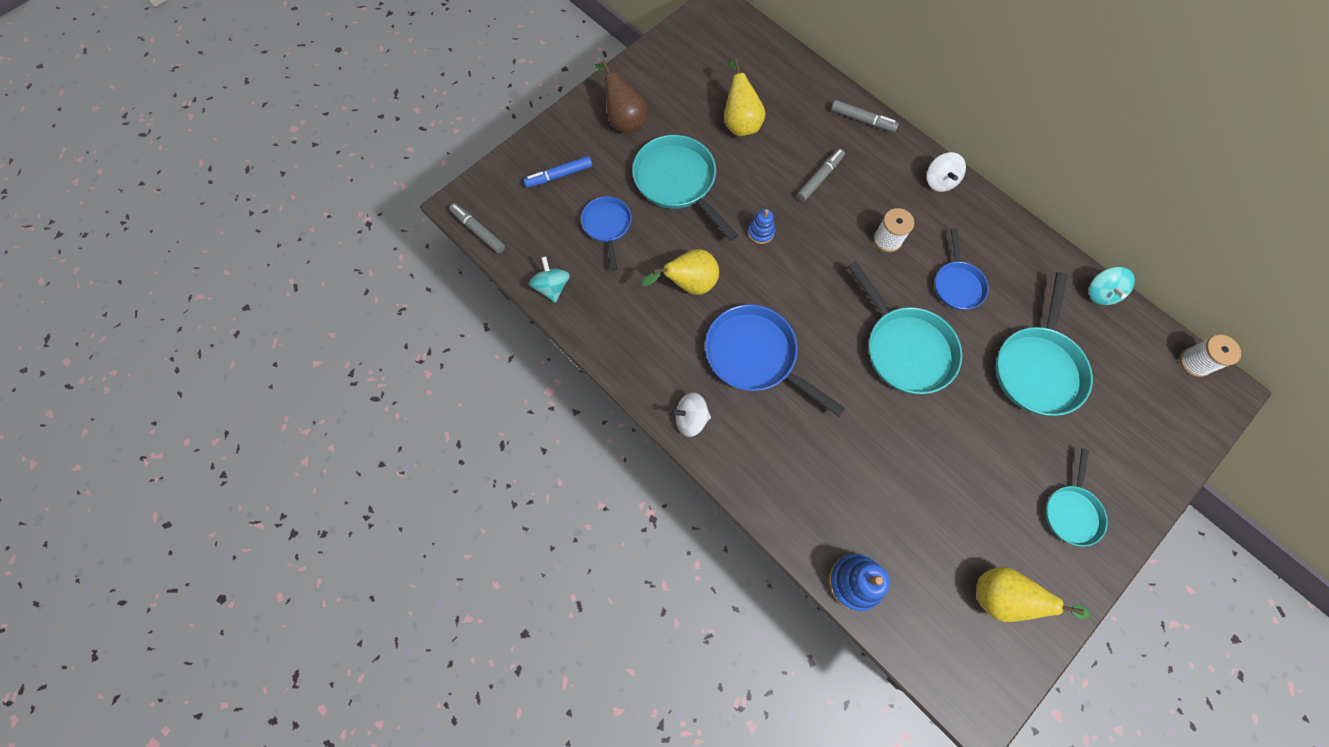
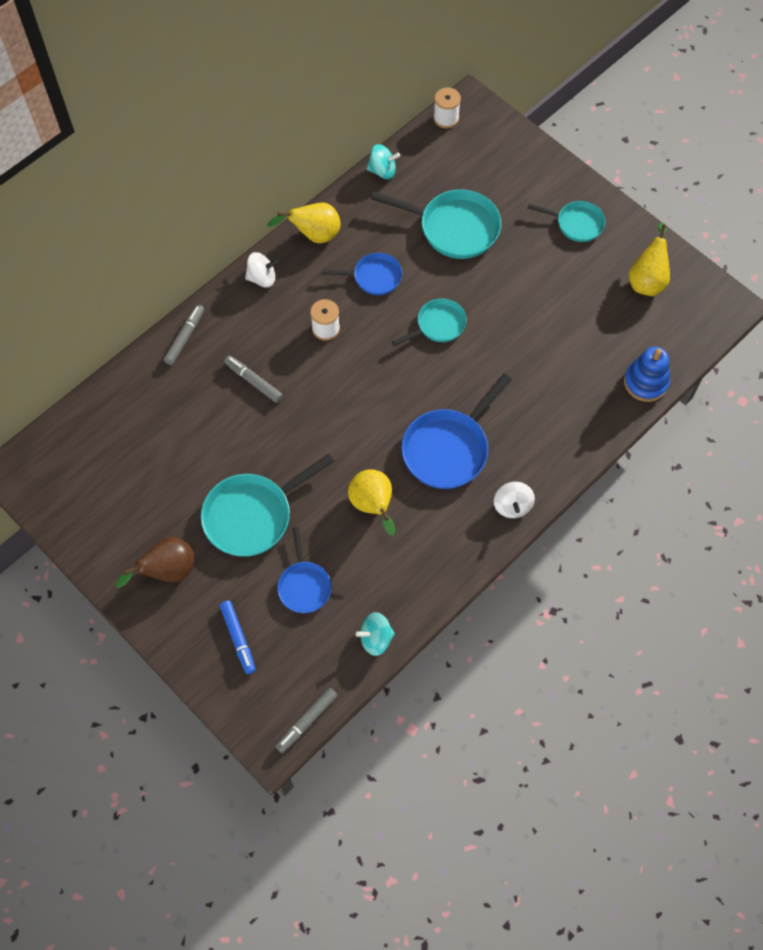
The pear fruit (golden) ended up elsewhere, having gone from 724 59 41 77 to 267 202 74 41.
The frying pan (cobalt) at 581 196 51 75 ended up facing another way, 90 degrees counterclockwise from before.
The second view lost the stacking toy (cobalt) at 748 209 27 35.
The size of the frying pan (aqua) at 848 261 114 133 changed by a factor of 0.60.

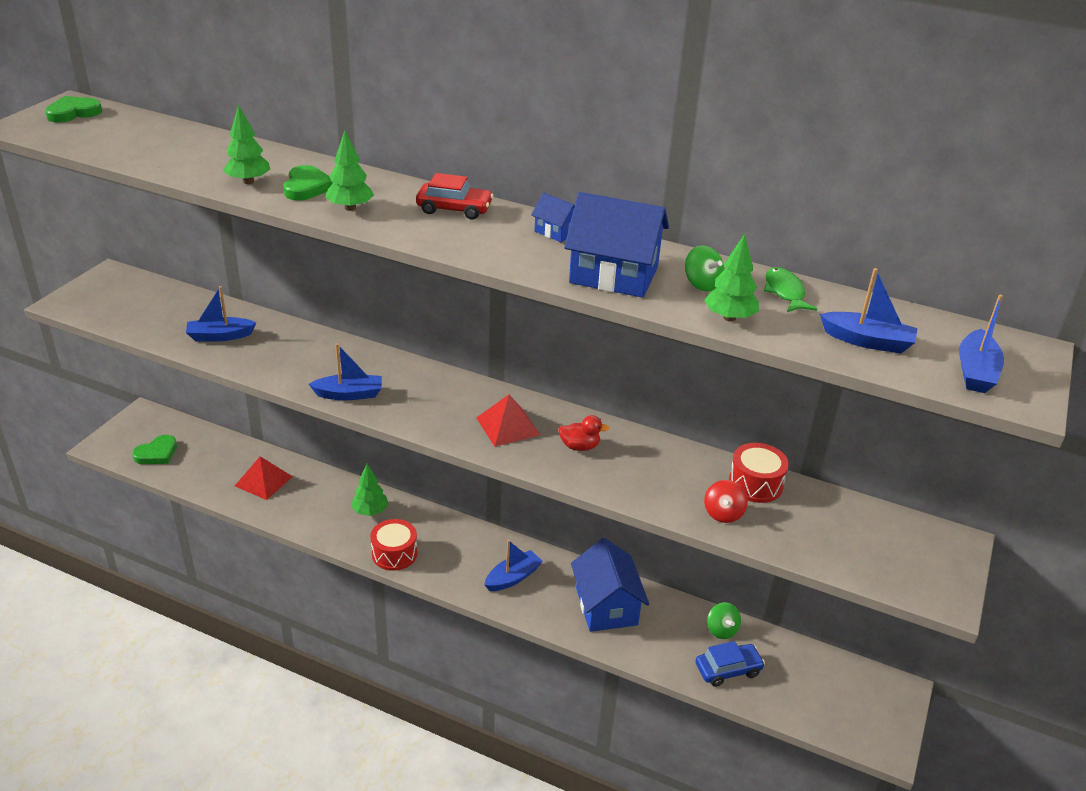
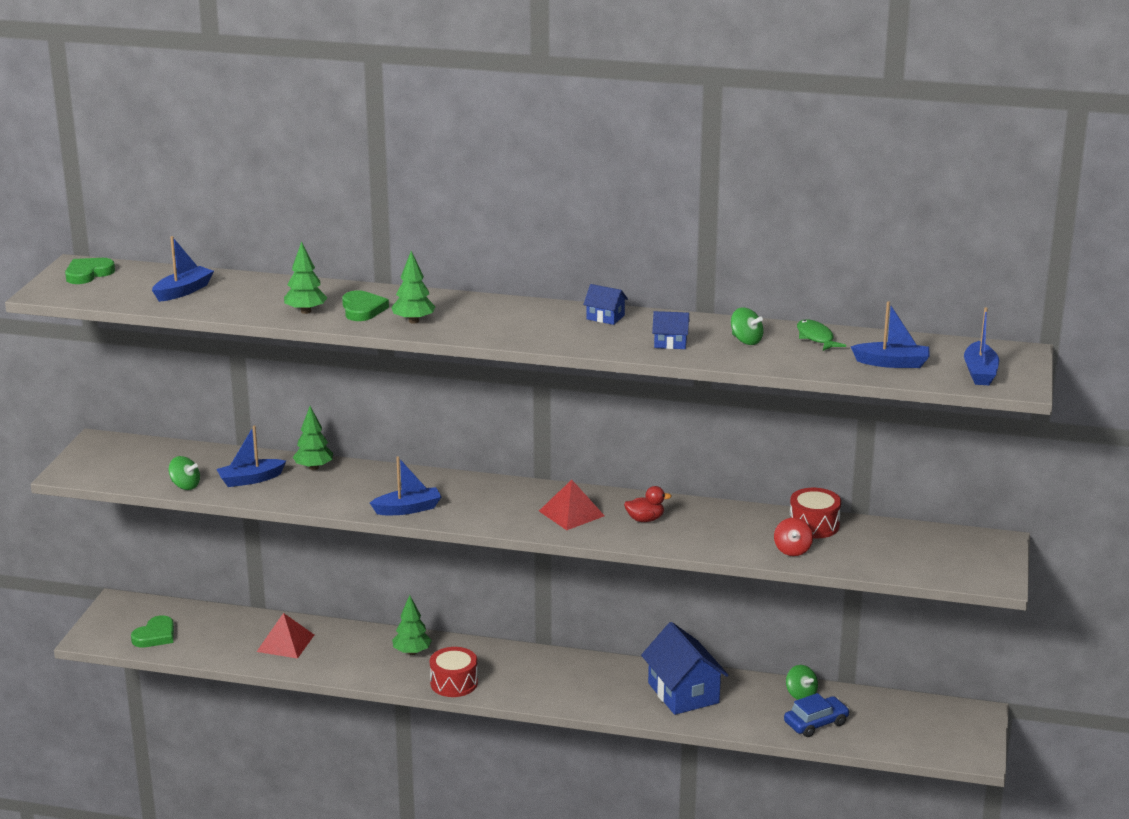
The second view lost the toy car (crimson) at 416 173 77 47.
The size of the cottage (cobalt) at 564 192 105 106 changed by a factor of 0.47.
The fir tree (leaf-green) ended up elsewhere, having gone from 704 234 55 88 to 293 406 40 64.
The toy boat (cobalt) ended up elsewhere, having gone from 484 540 59 51 to 152 236 62 66.
The second view gained the spinning top (leaf-green) at 168 456 32 34.

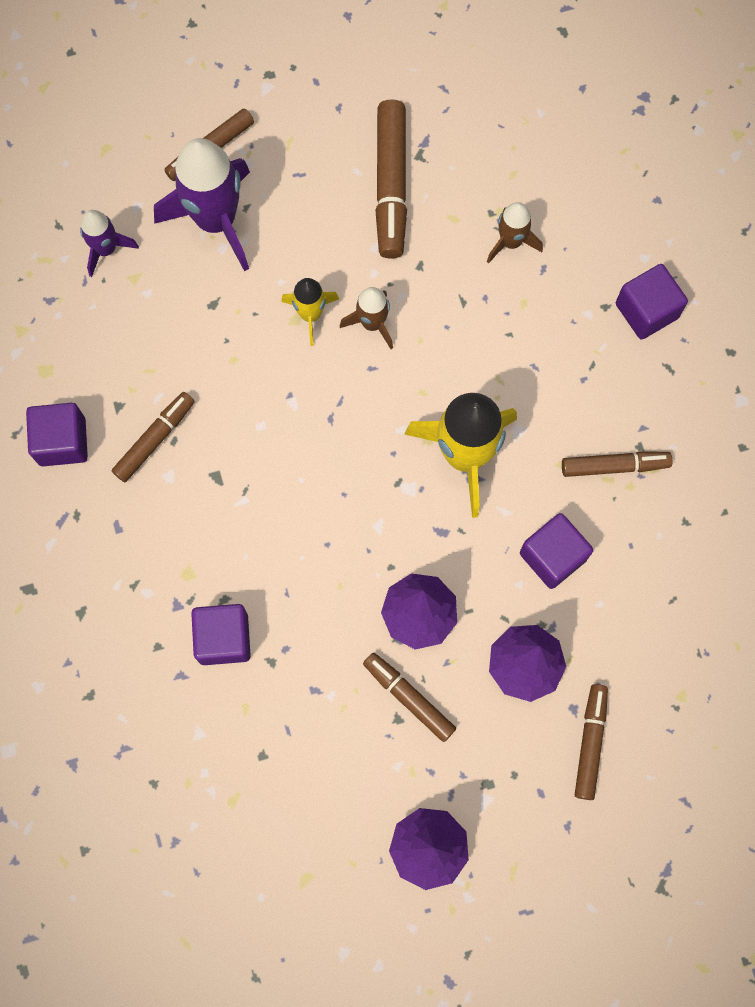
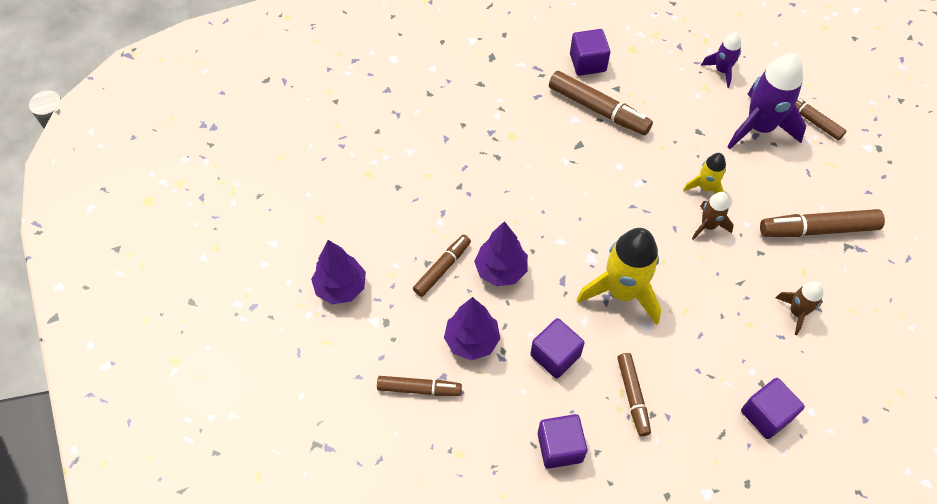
The size of the felt pen (brown) at 111 392 84 90 changed by a factor of 1.57.
The cube (purple) ended up elsewhere, having gone from 191 604 60 61 to 538 414 49 55.

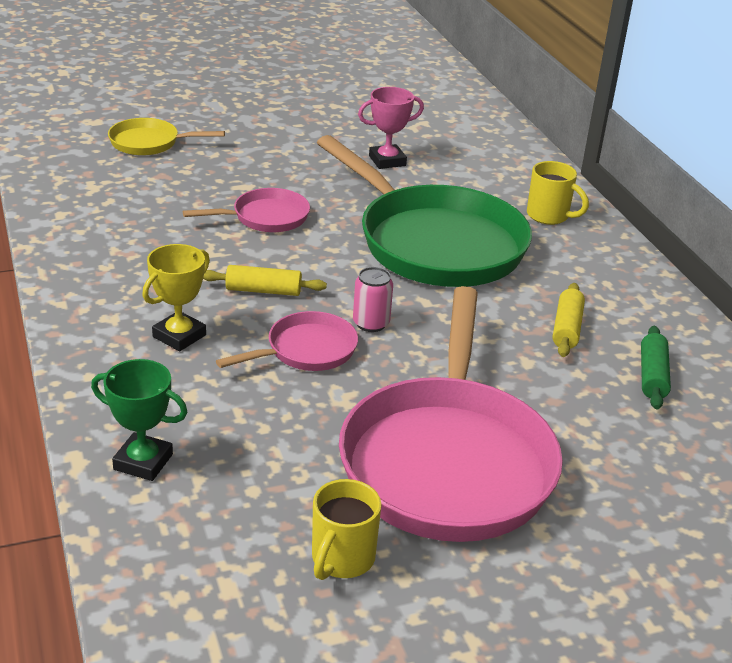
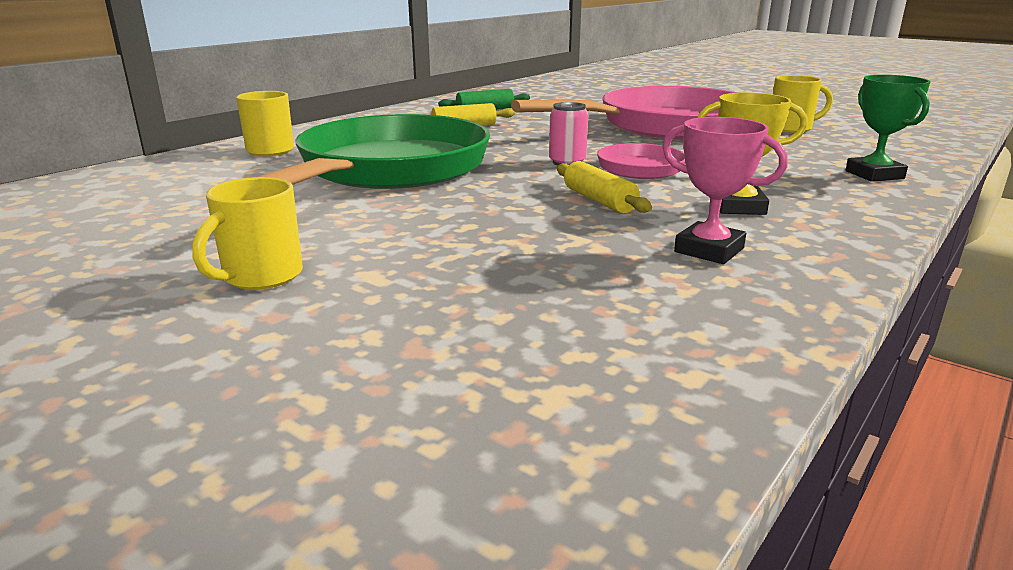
The trophy (pink) ended up elsewhere, having gone from 358 87 66 82 to 662 117 126 147.
The second view lost the frying pan (golden) at 108 118 117 38.
The second view lost the frying pan (pink) at 183 188 127 44.
The second view gained the mug (golden) at 192 177 111 113.

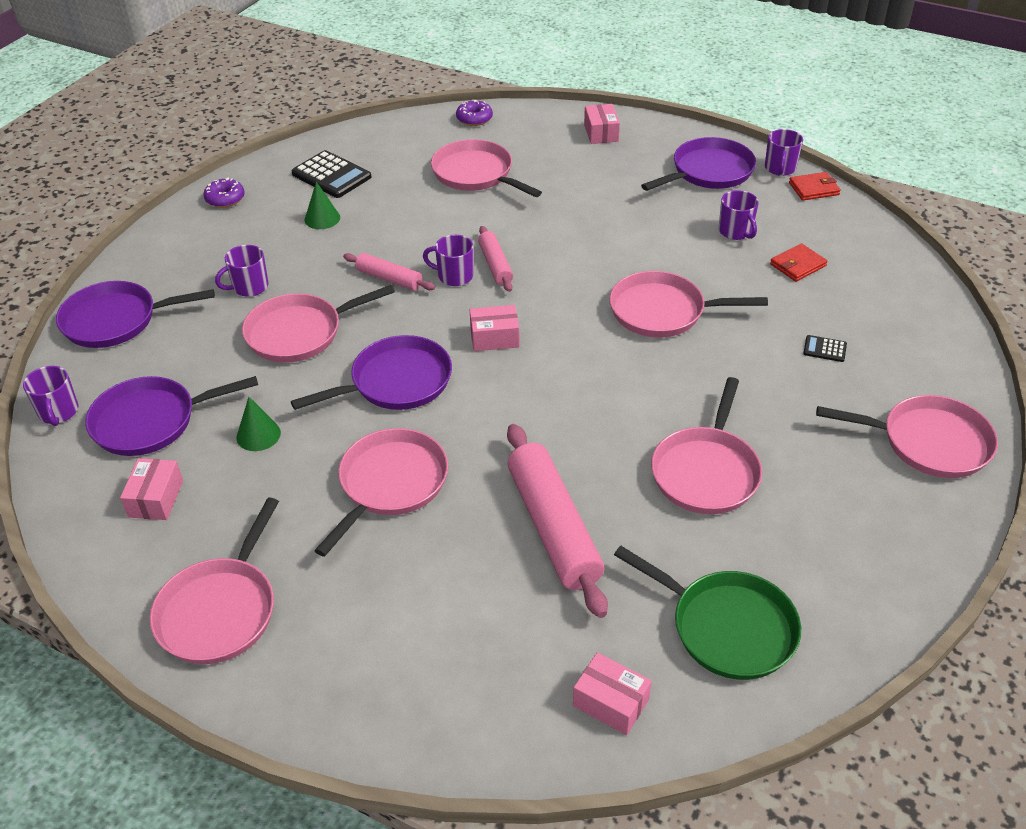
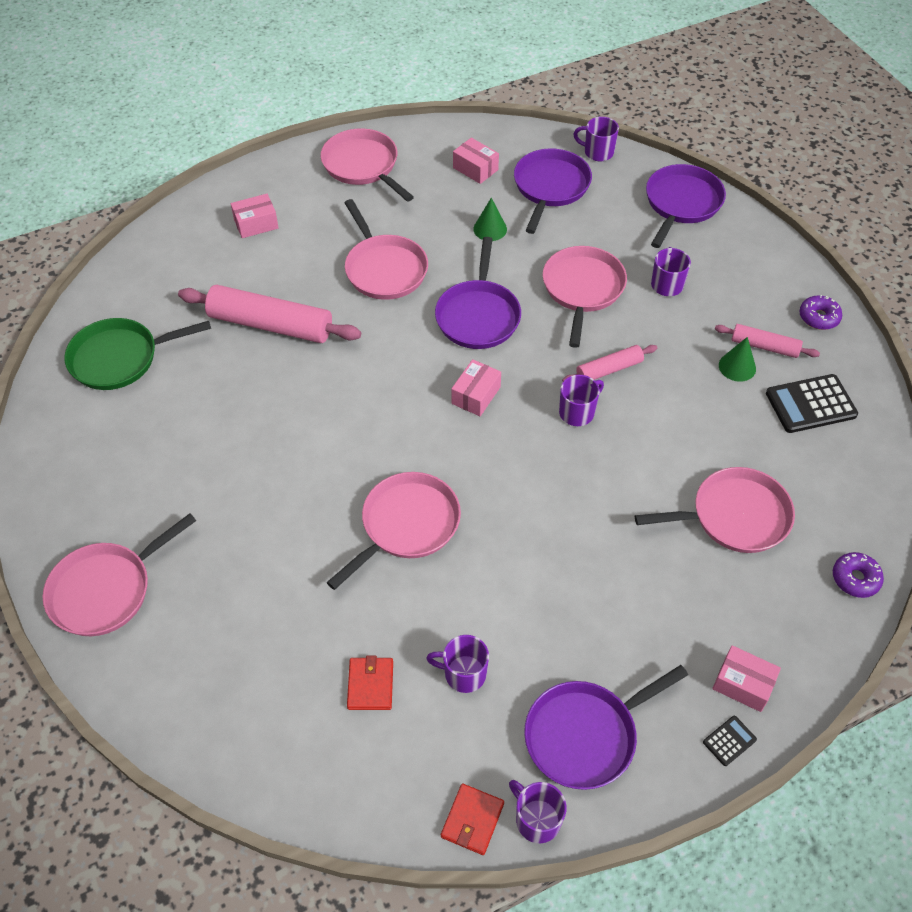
The frying pan (purple) at 641 137 115 54 ended up facing another way, 60 degrees clockwise from before.
The pastry roller (pink) ended up elsewhere, having gone from 478 226 35 66 to 715 324 105 34.
The calculator (jet-black) ended up elsewhere, having gone from 803 335 44 27 to 703 716 54 50.
The second view lost the frying pan (pink) at 651 377 111 137.
The package (pink) ended up elsewhere, having gone from 573 652 79 83 to 231 194 48 44.

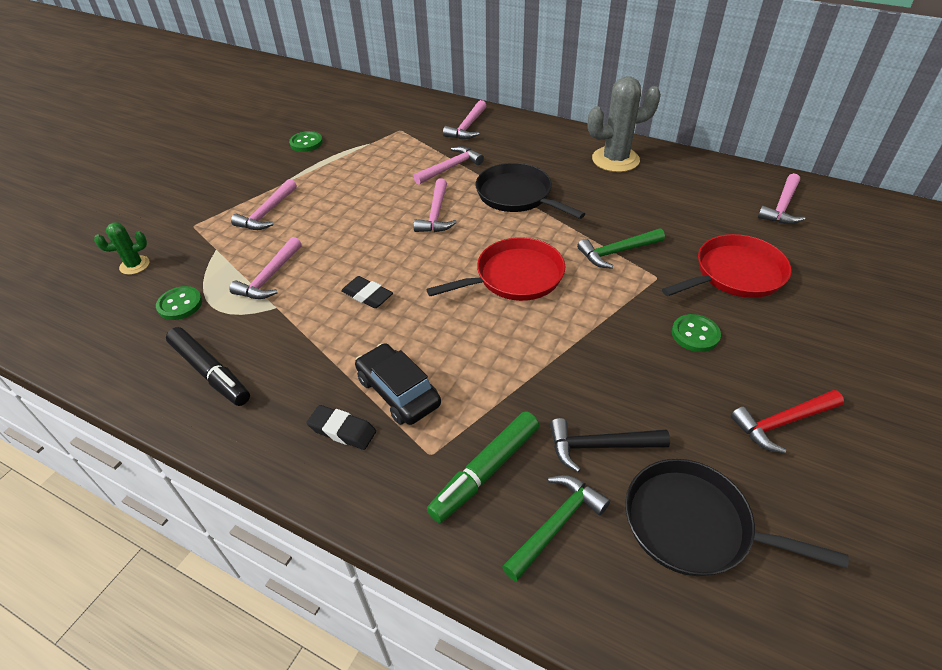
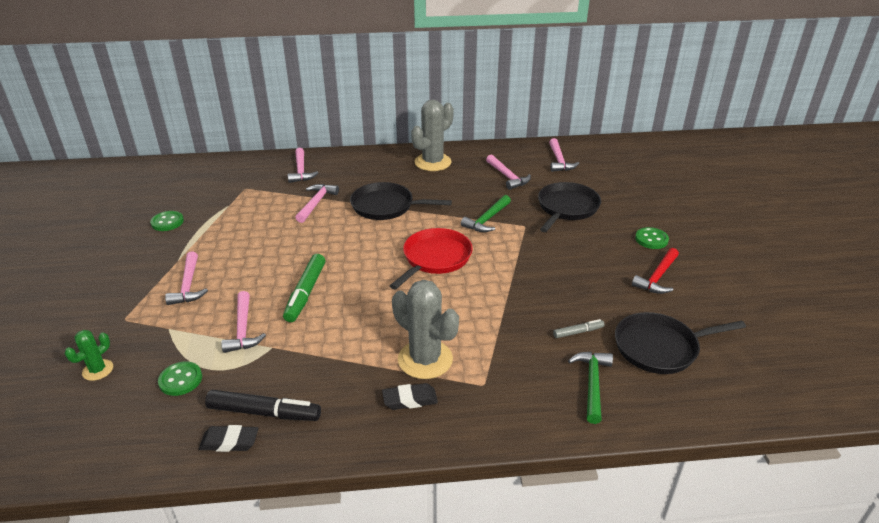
The claw hammer (pink) ended up elsewhere, having gone from 414 178 43 54 to 486 154 45 36.
What was the frying pan (crimson) at 662 234 130 64 turned into the frying pan (jet-black) at 538 182 63 50.
The pencil eraser (jet-black) ended up elsewhere, having gone from 341 276 52 32 to 199 425 60 27.
The sewing button (leaf-green) ended up elsewhere, having gone from 672 314 49 38 to 635 227 34 22.
Where the toy car (jet-black) stood at 355 343 86 82, the prickly plant (grey) came to stand at 392 280 67 99.
The felt pen (leaf-green) ended up elsewhere, having gone from 427 411 112 112 to 283 254 43 68.
Where the claw hammer (jet-black) stood at 550 418 120 54, the felt pen (grey) came to stand at 553 319 52 19.

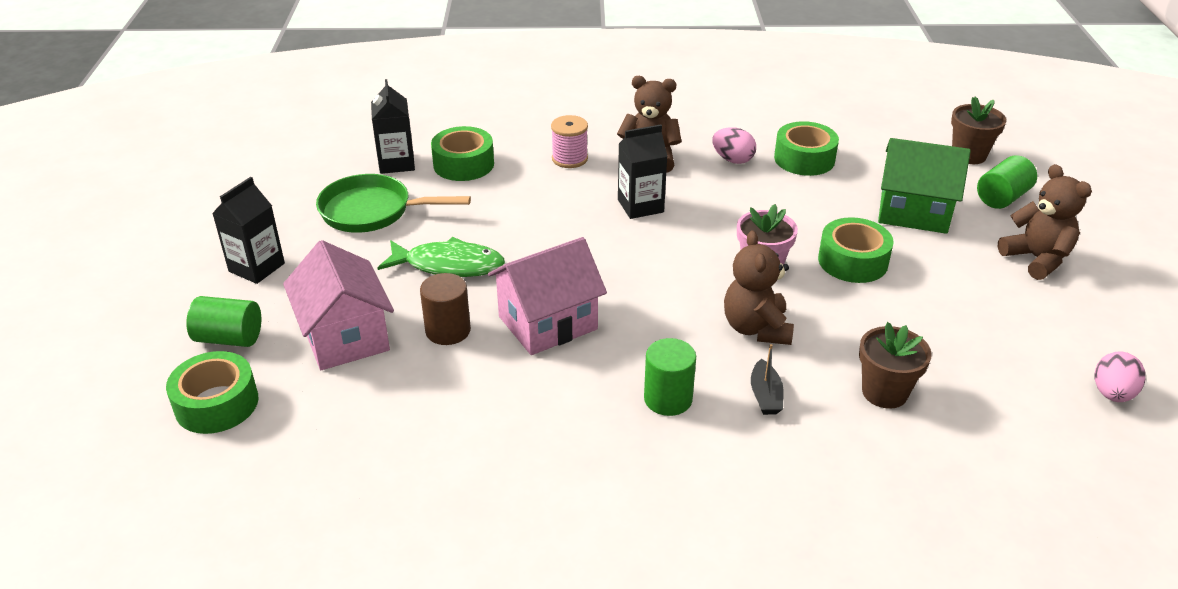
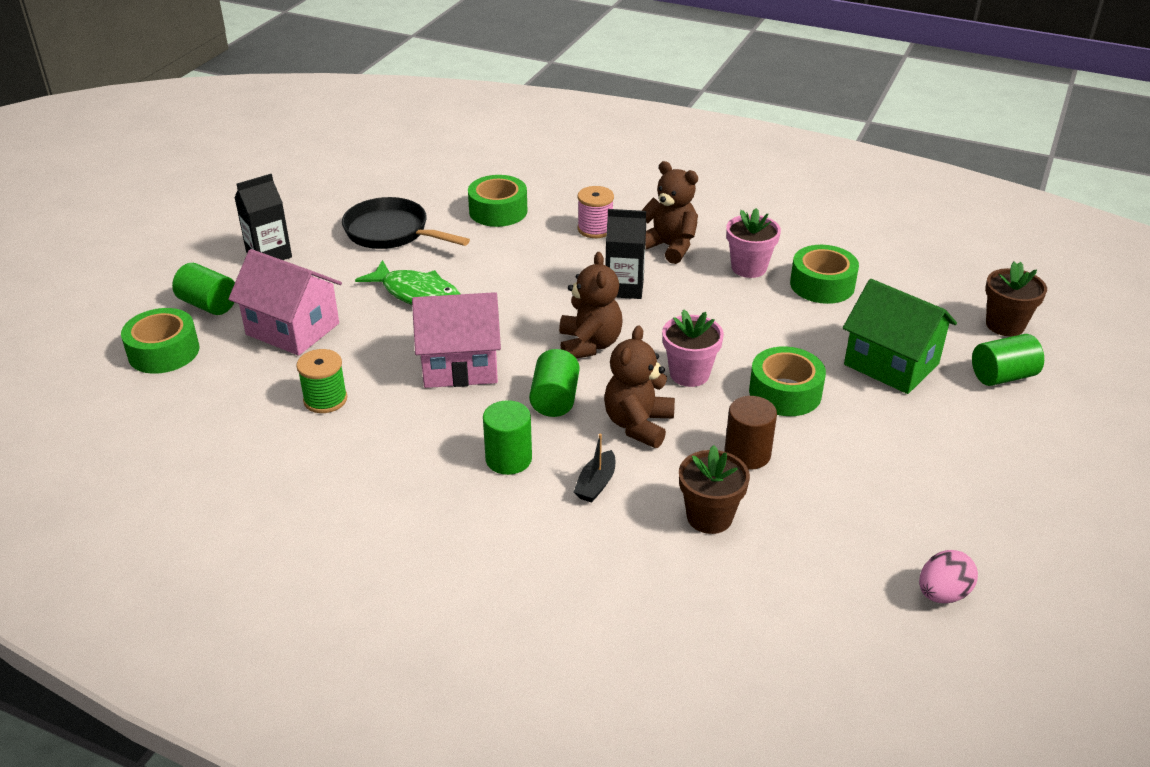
The second view lost the milk carton (jet-black) at 371 79 44 95.
Where the egg shape (pink) stood at 712 127 44 37, the plant pot (pink) came to stand at 726 208 55 70.
The teddy (brown) ended up elsewhere, having gone from 997 164 95 116 to 559 252 64 107.
What was the frying pan (leaf-green) at 316 174 155 59 turned into the frying pan (jet-black) at 342 197 128 52.
The cottage (pink) at 283 240 111 130 ended up facing another way, 60 degrees counterclockwise from before.
The cylinder (brown) ended up elsewhere, having gone from 420 273 51 72 to 724 396 53 74.
The second view gained the spool (leaf-green) at 296 349 51 64.
The second view gained the cylinder (leaf-green) at 529 349 50 68.

